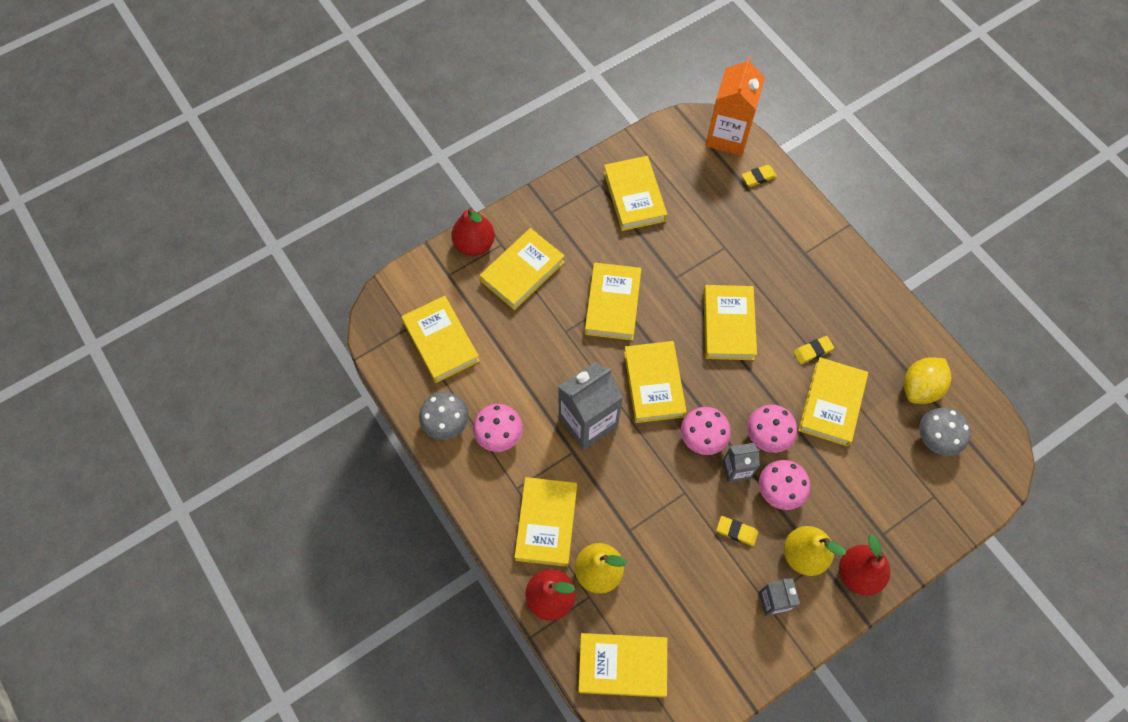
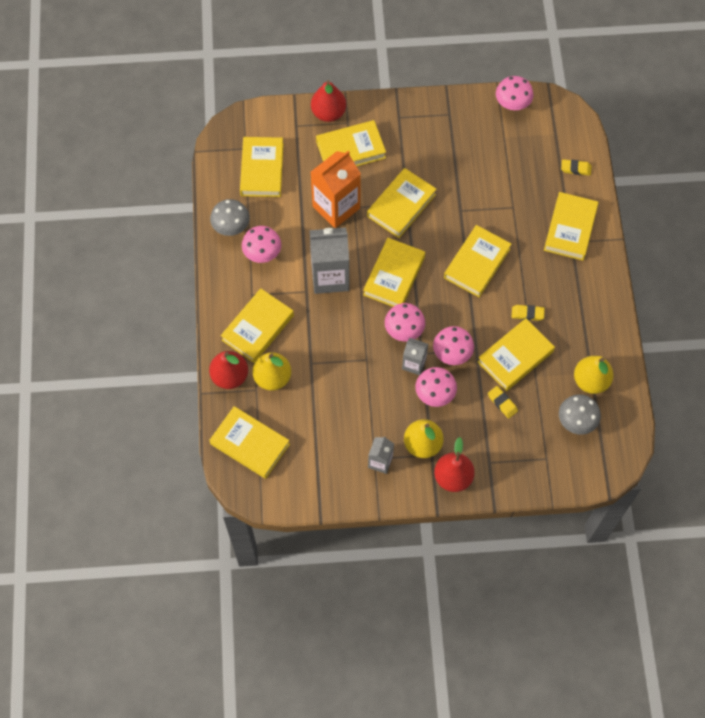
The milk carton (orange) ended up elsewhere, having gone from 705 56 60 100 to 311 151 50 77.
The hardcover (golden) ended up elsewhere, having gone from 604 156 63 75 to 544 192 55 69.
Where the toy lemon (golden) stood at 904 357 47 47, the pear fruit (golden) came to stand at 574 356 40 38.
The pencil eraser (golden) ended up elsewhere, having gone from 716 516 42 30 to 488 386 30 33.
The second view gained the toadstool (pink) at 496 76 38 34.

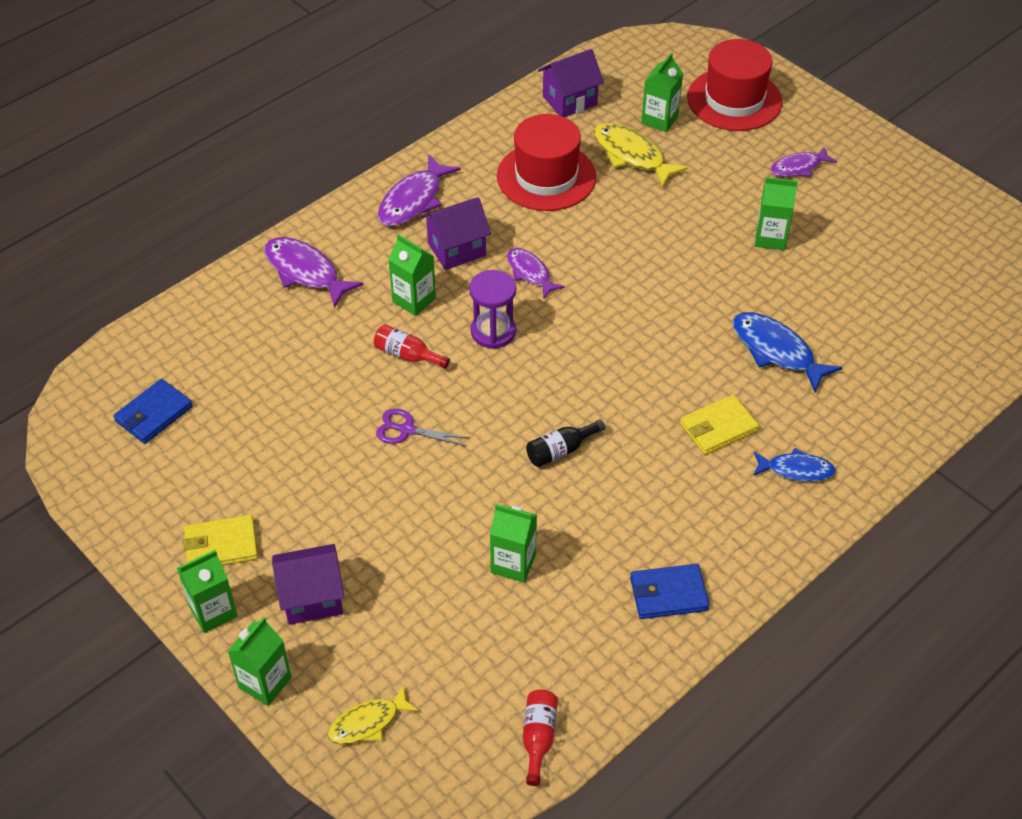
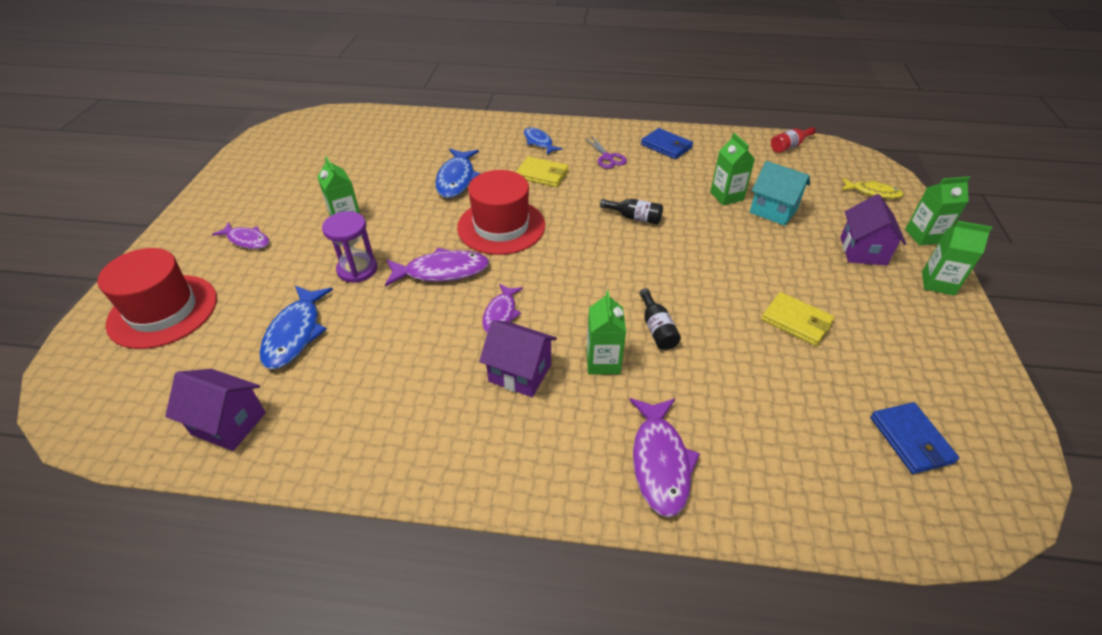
The second view lost the milk carton (leaf-green) at 641 53 42 79.
The top hat (crimson) ended up elsewhere, having gone from 497 114 99 97 to 457 170 88 85.
What was the toy fish (golden) at 594 123 94 65 turned into the toy fish (cobalt) at 260 286 73 83.
The toy fish (purple) ended up elsewhere, having gone from 378 154 83 72 to 385 248 104 39.
The sand timer (purple) ended up elsewhere, having gone from 469 270 47 79 to 322 211 55 72.
What was the drink bottle (crimson) at 374 324 76 45 turned into the drink bottle (jet-black) at 640 288 41 62.
The billfold (cobalt) at 113 379 80 65 ended up facing another way, 75 degrees clockwise from before.
The pair of scissors (purple) ended up elsewhere, having gone from 376 408 94 38 to 585 135 42 34.
The billfold (golden) ended up elsewhere, having gone from 183 515 75 50 to 761 292 73 54.
The cottage (purple) at 272 544 73 81 ended up facing another way, 60 degrees clockwise from before.
The second view gained the cottage (aqua) at 750 161 60 65.

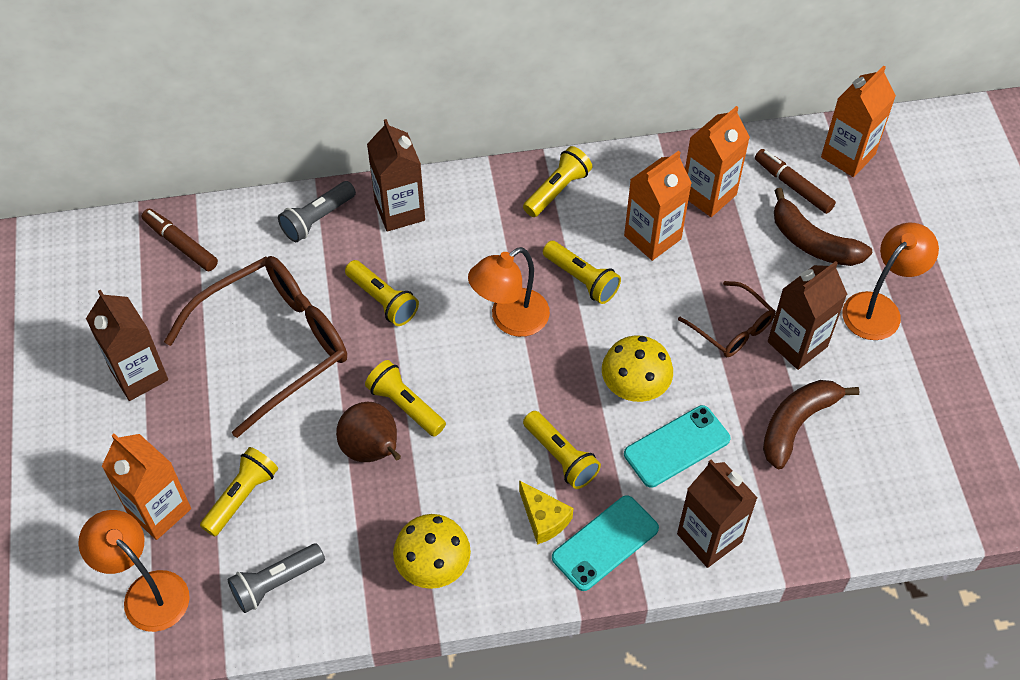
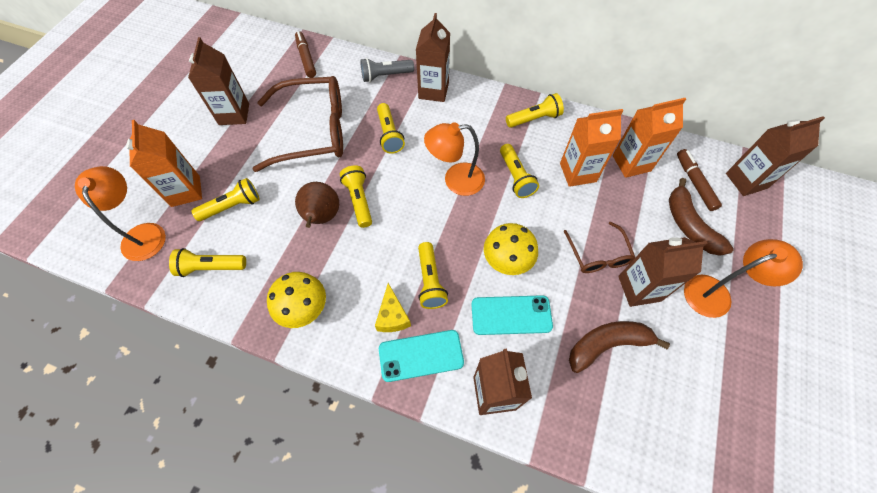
What was the milk carton (orange) at 821 66 75 111 turned into the milk carton (brown) at 726 116 99 80.
What was the pocket torch (grey) at 228 544 97 69 turned into the pocket torch (golden) at 169 248 77 29.

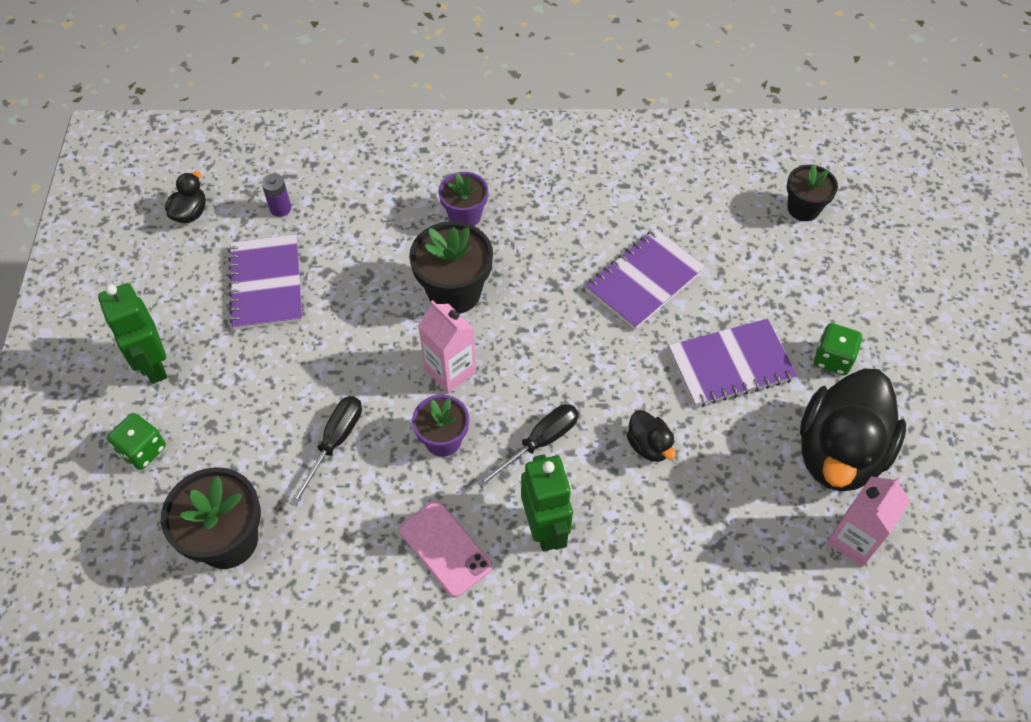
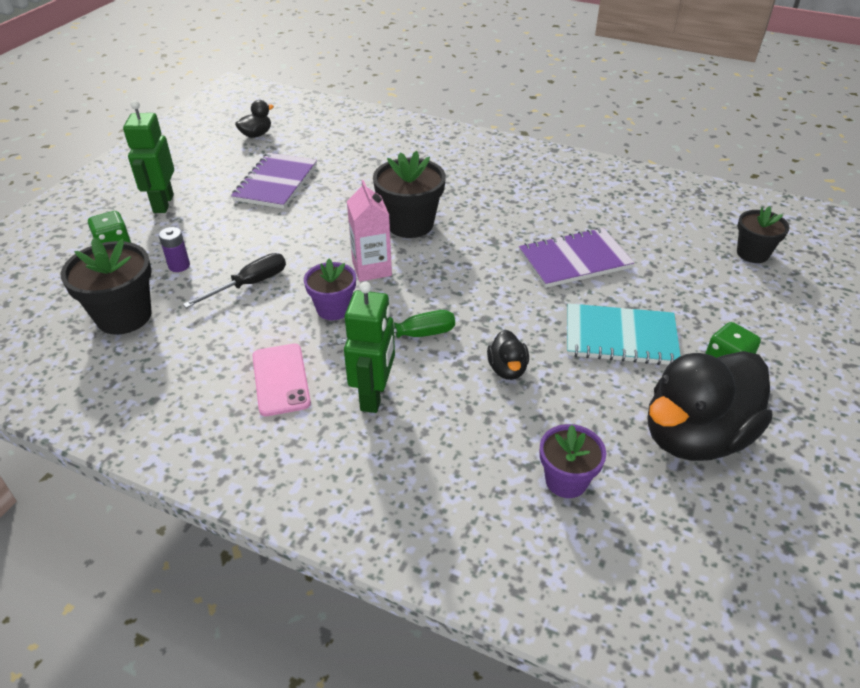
The plant pot (purple) ended up elsewhere, having gone from 438 172 50 54 to 540 424 66 74.
The power cell (purple) ended up elsewhere, having gone from 262 173 29 44 to 159 227 31 45.
What was the exercise book (purple) at 668 319 129 88 turned into the exercise book (aqua) at 567 303 114 62.
What was the flat screwdriver (jet-black) at 477 404 102 84 turned into the flat screwdriver (leaf-green) at 336 310 119 35.
The second view lost the milk carton (pink) at 827 477 83 90.

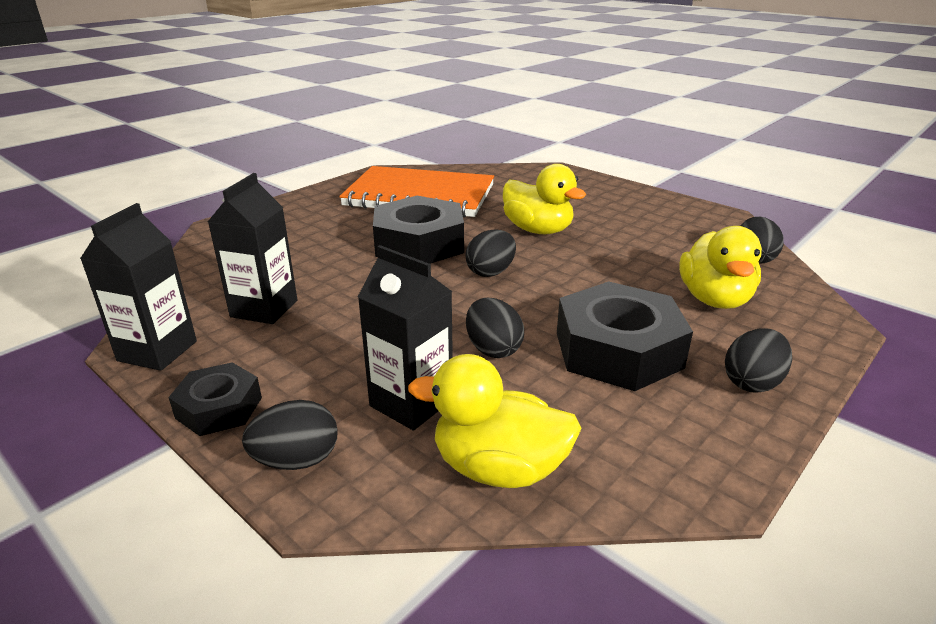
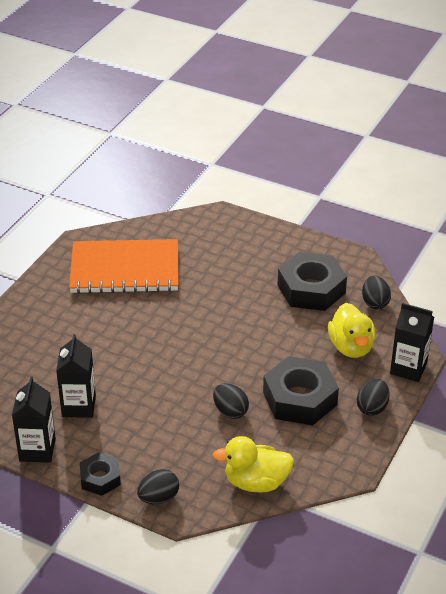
The second view lost the toy duck (golden) at 503 164 83 70.
The nut (jet-black) ended up elsewhere, having gone from 373 196 91 68 to 278 252 69 59.
The second view lost the egg shape (jet-black) at 465 229 51 48.
The milk carton (jet-black) ended up elsewhere, having gone from 358 245 95 186 to 390 303 44 79.

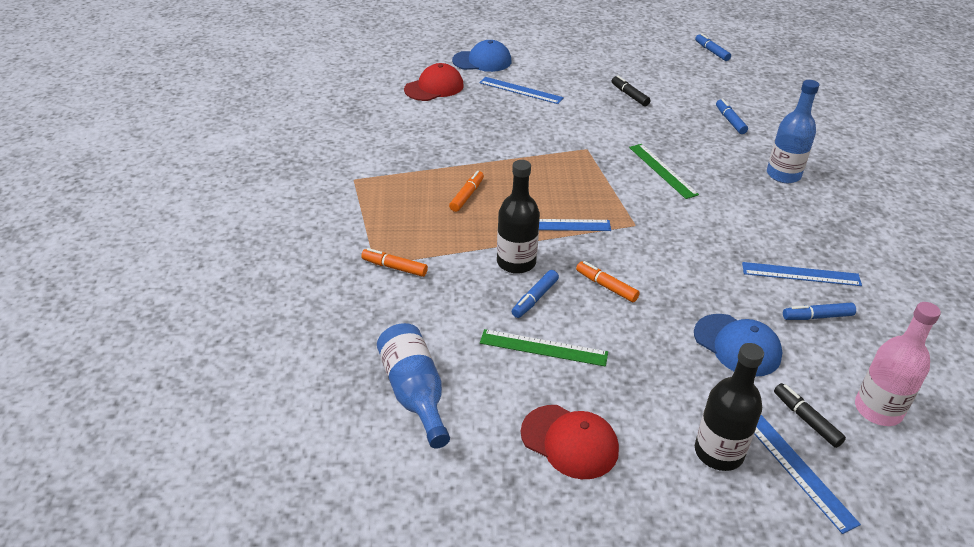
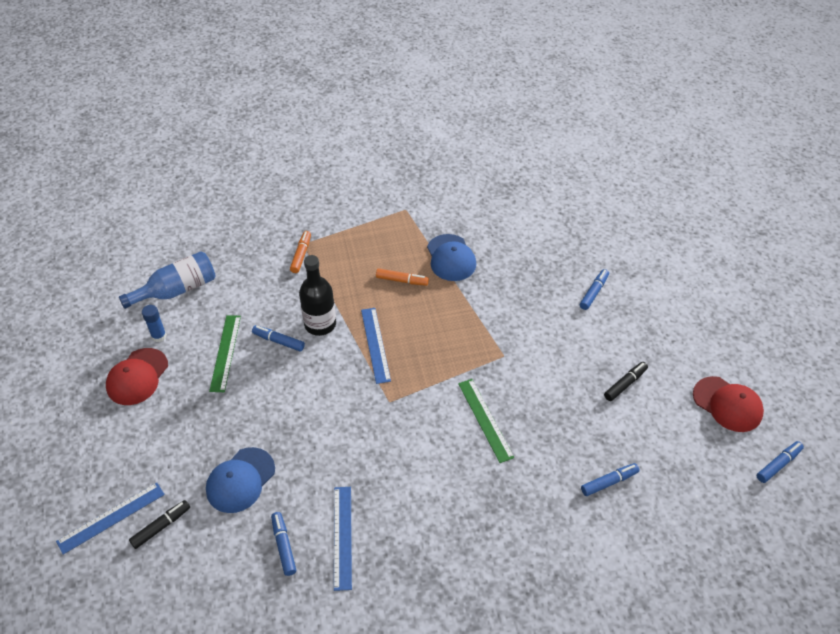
The baseball cap (cobalt) ended up elsewhere, having gone from 452 40 59 32 to 427 234 49 47.
The baseball cap (crimson) ended up elsewhere, having gone from 404 63 60 38 to 693 376 71 56.
Where the ruler (cobalt) stood at 479 77 85 27, the felt pen (cobalt) came to stand at 580 269 29 41.
The second view lost the drink bottle (cobalt) at 767 80 52 103.
The ruler (leaf-green) at 629 144 70 55 ended up facing another way, 75 degrees counterclockwise from before.
The second view lost the felt pen (orange) at 576 261 64 41.
The second view lost the drink bottle (pink) at 855 302 86 124.
The second view lost the drink bottle (jet-black) at 695 343 69 128.
The second view gained the glue (cobalt) at 142 305 25 37.

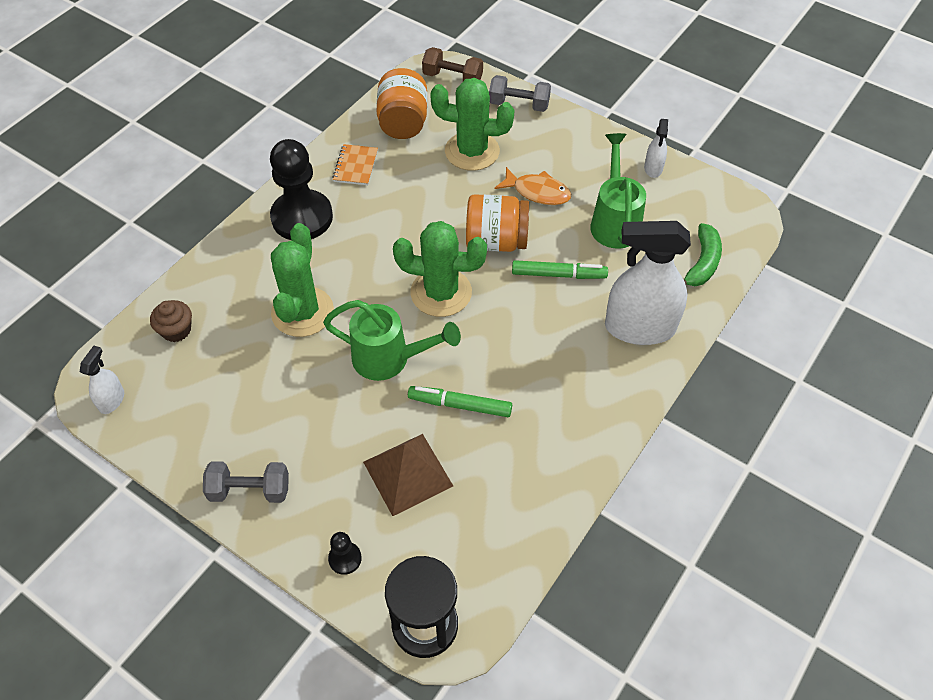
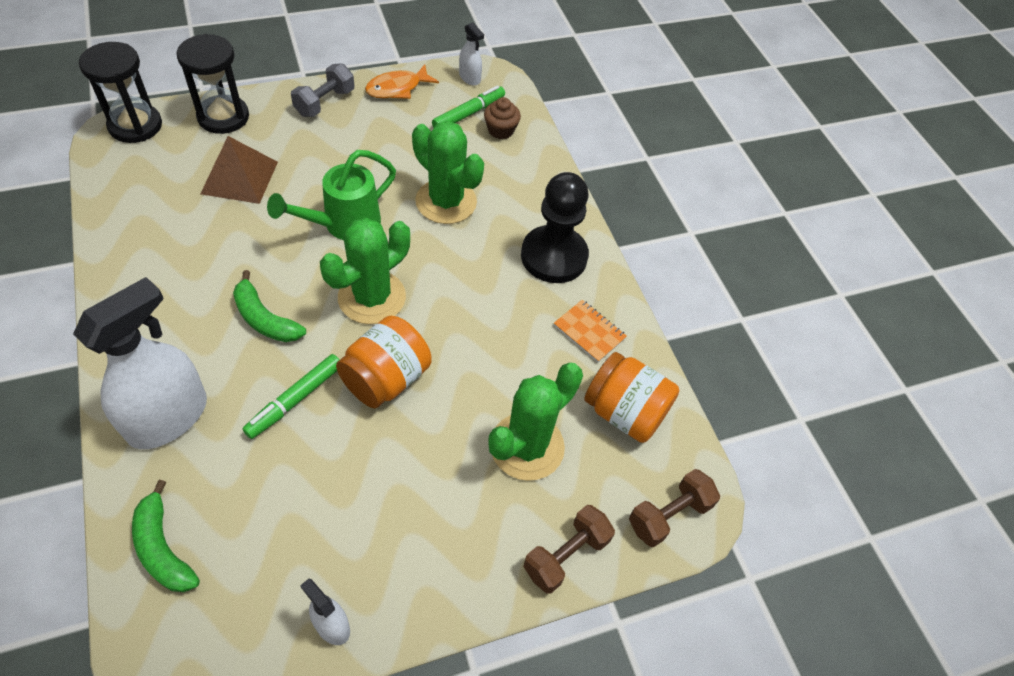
What was the free weight (grey) at 489 75 62 37 turned into the free weight (brown) at 523 505 92 89.
The second view lost the sprinkling can (leaf-green) at 590 133 56 116.
The toy fish (orange) ended up elsewhere, having gone from 495 167 76 38 to 365 64 74 35.
The felt pen (leaf-green) ended up elsewhere, having gone from 408 386 104 31 to 432 85 73 43.
Where the pawn (jet-black) stood at 328 532 34 43, the sand timer (jet-black) came to stand at 177 34 72 100.
The second view gained the toy banana (leaf-green) at 233 270 73 72.

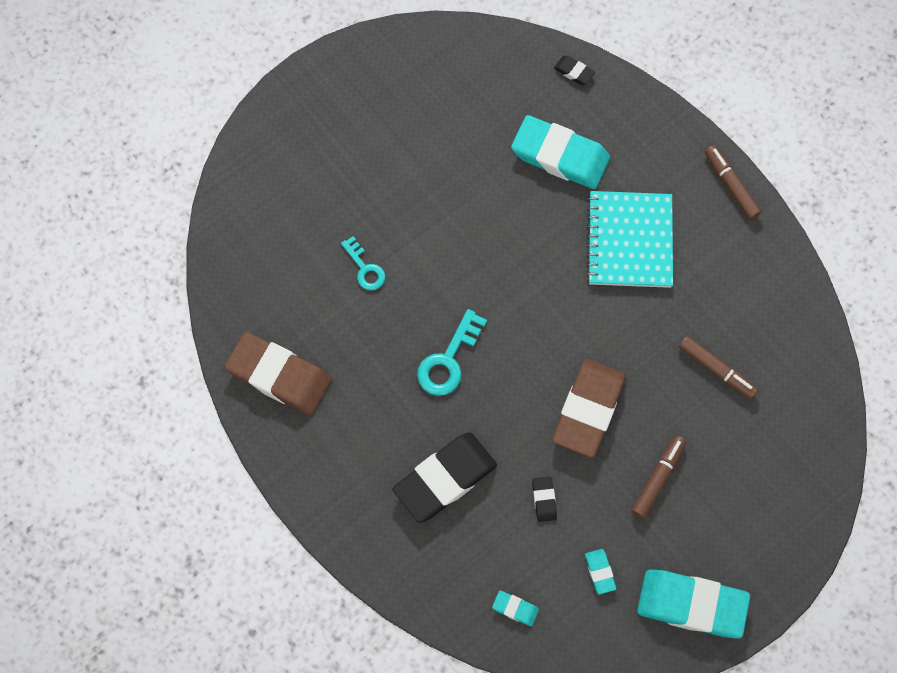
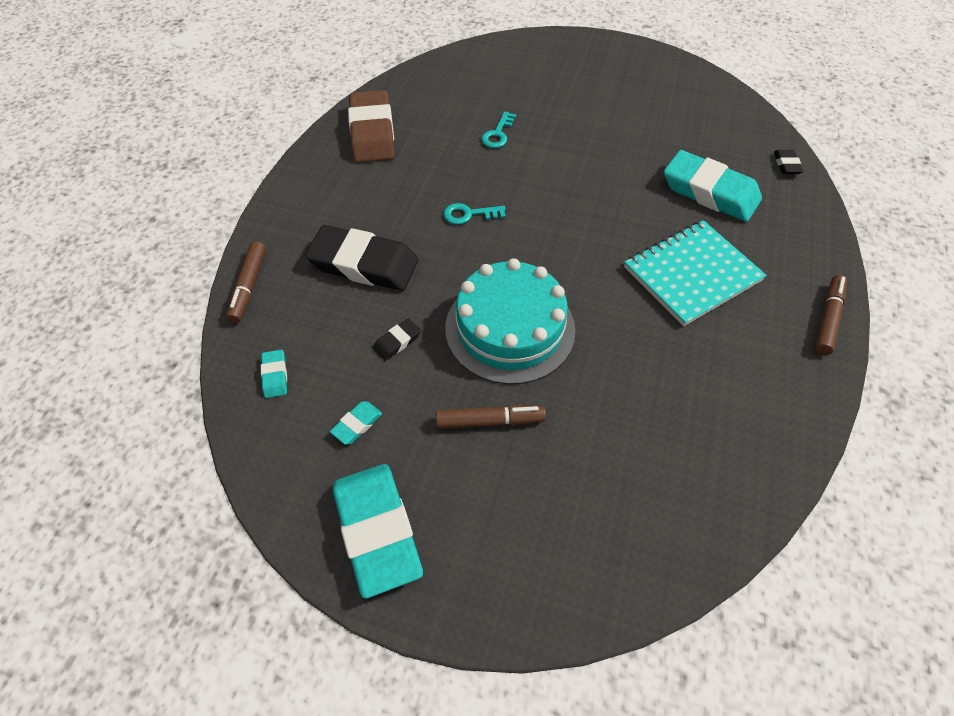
The pencil eraser (aqua) at 511 115 99 74 ended up facing another way, 45 degrees counterclockwise from before.
The size of the latchkey (aqua) at 417 309 70 87 changed by a factor of 0.66.
The felt pen (brown) ended up elsewhere, having gone from 679 336 79 63 to 226 241 40 82.
Where the pencil eraser (brown) stood at 552 359 74 99, the layer cake (aqua) came to stand at 445 258 130 126.

